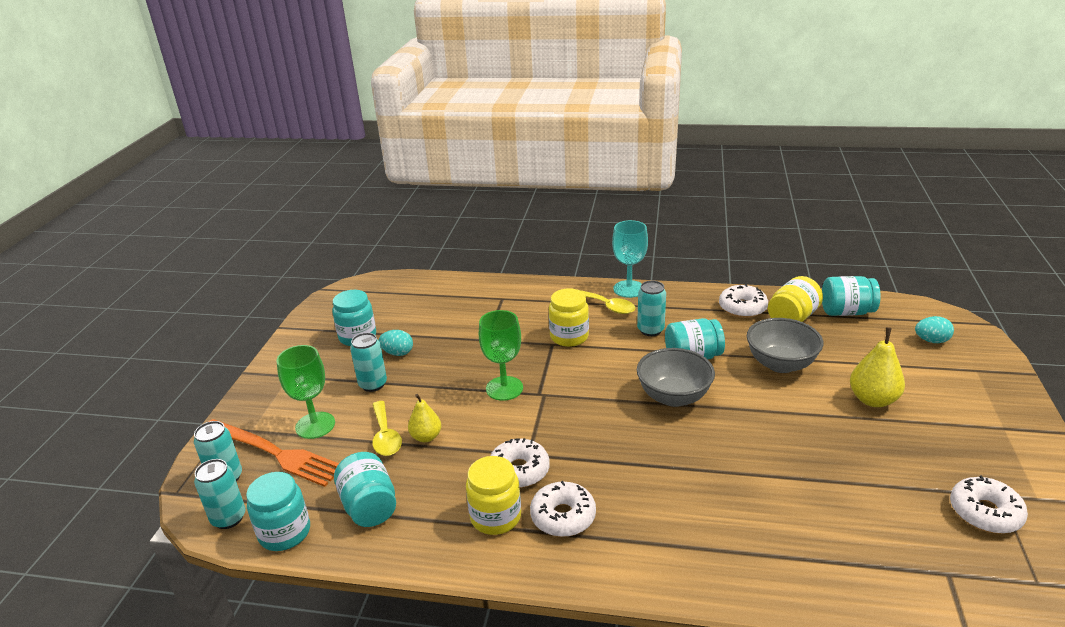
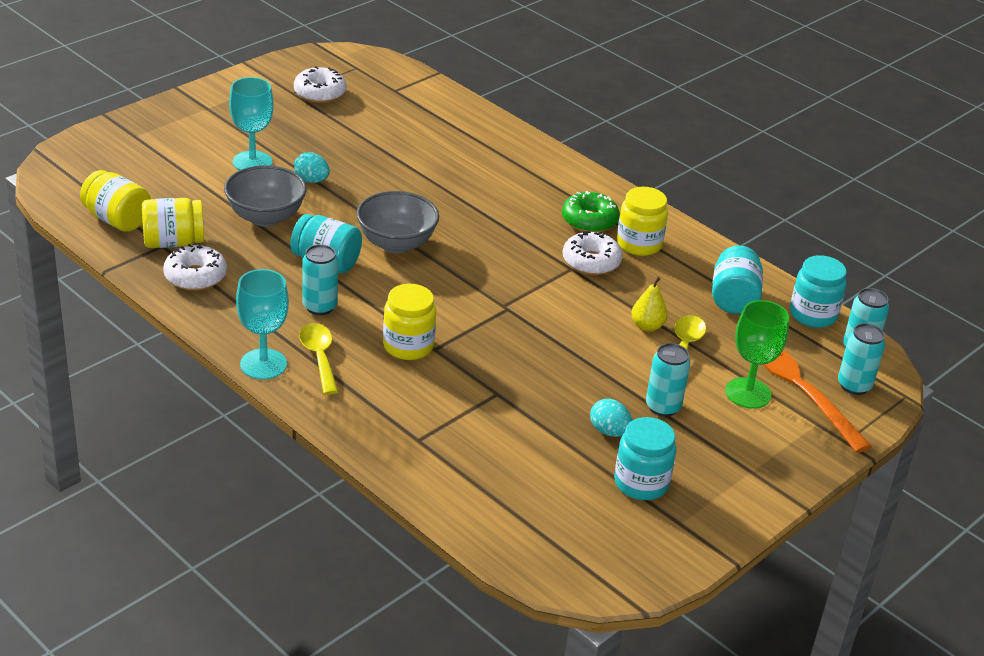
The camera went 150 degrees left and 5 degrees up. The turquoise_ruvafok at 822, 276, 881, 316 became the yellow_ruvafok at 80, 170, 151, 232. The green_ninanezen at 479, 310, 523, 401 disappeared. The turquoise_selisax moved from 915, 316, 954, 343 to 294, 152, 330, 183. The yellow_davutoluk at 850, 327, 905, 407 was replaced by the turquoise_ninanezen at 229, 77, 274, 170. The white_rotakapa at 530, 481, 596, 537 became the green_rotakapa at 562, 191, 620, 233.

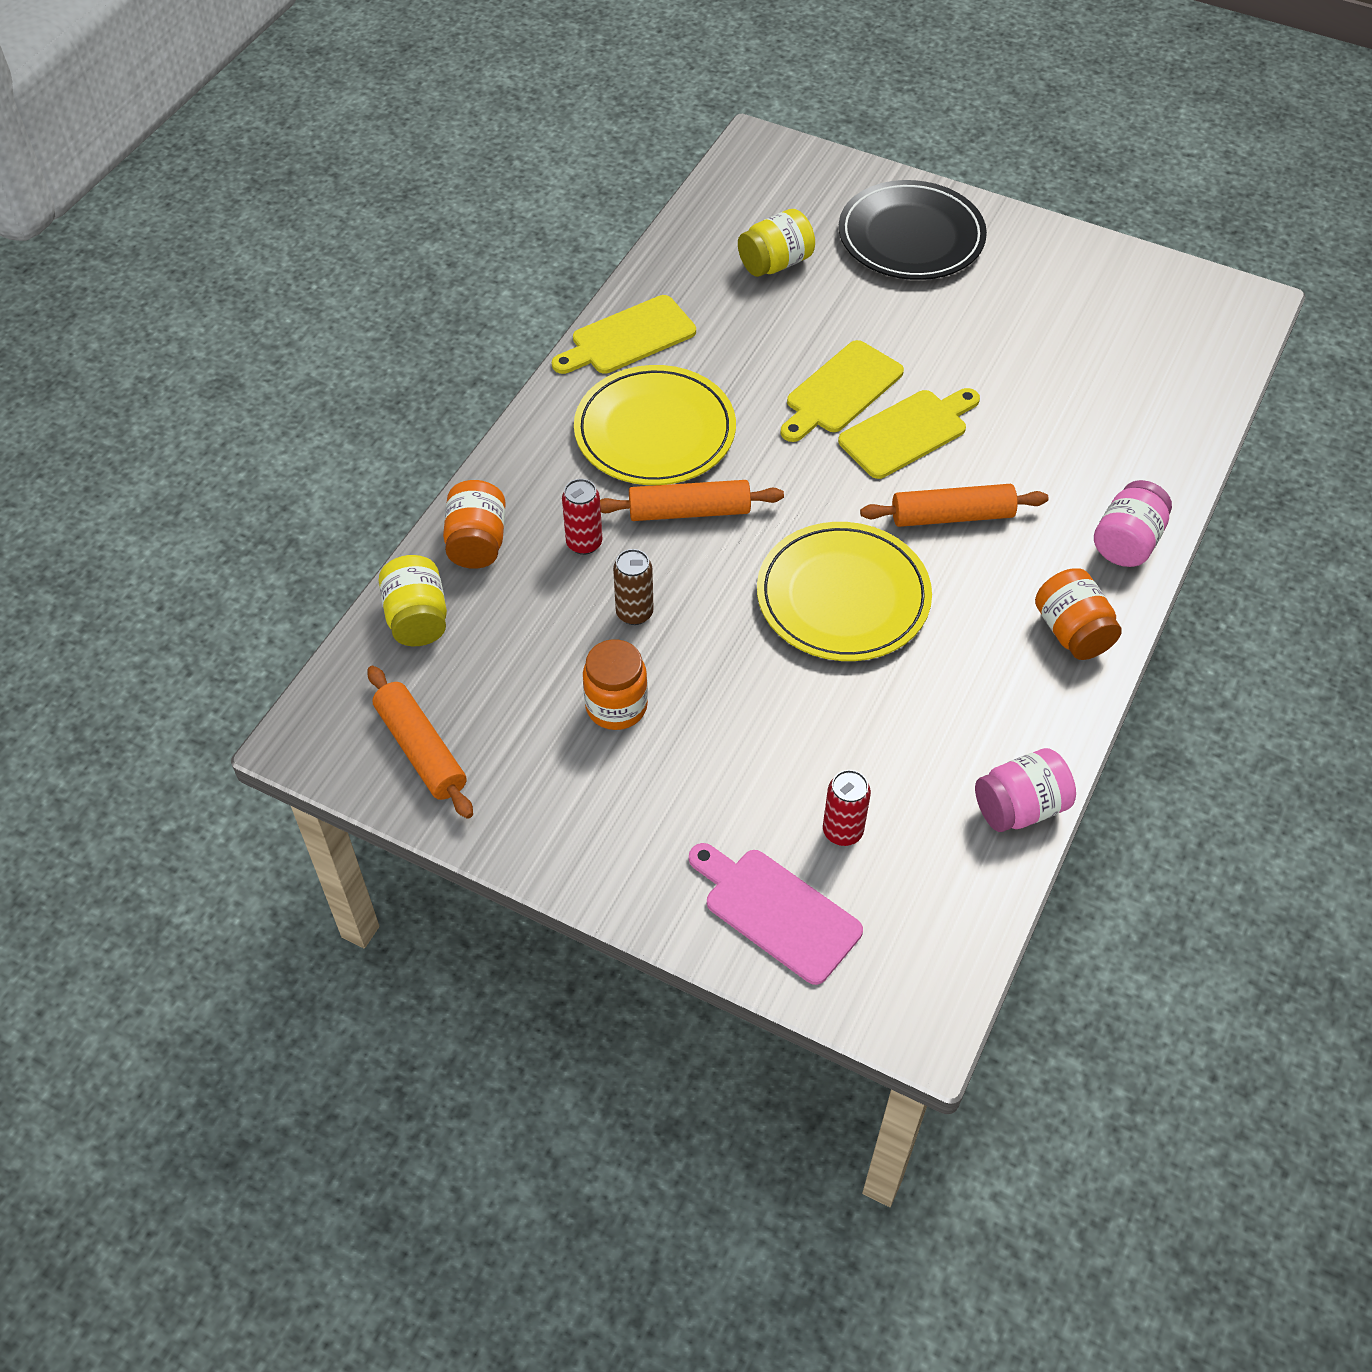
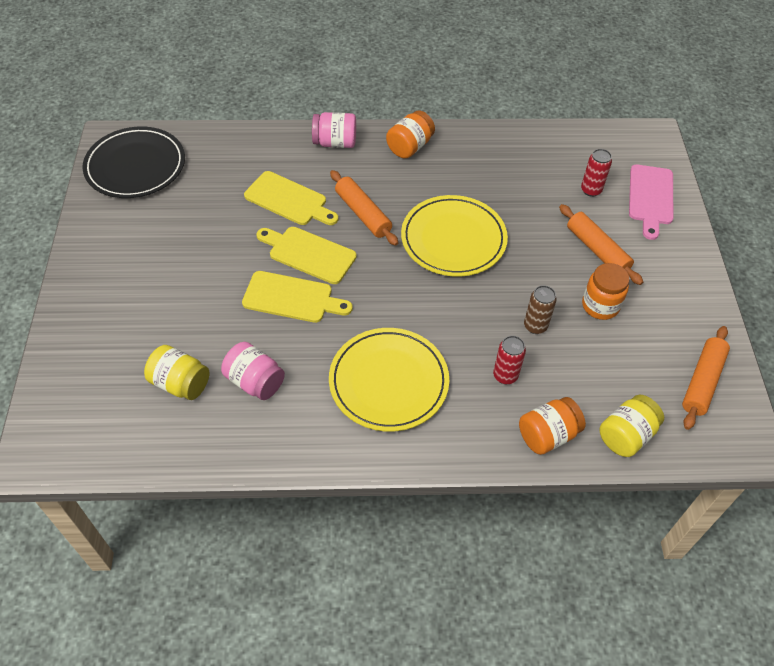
The camera went 120 degrees left and 0 degrees up. The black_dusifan moved from 839, 180, 987, 280 to 82, 126, 185, 198. The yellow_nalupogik moved from 552, 295, 696, 374 to 244, 171, 338, 225. The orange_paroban moved from 600, 480, 784, 521 to 559, 204, 643, 285. The pink_ruvafok moved from 975, 748, 1076, 832 to 221, 342, 285, 400.

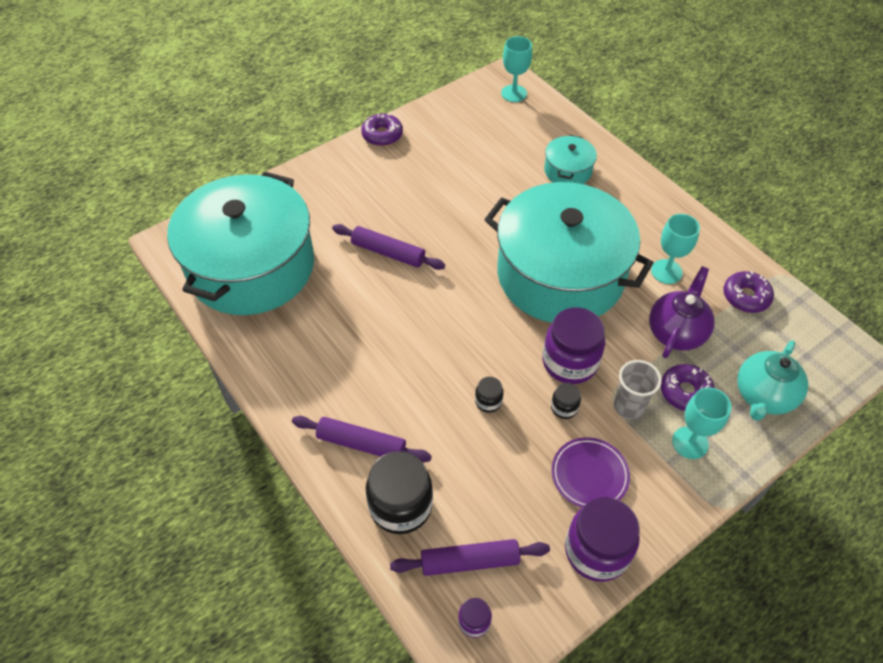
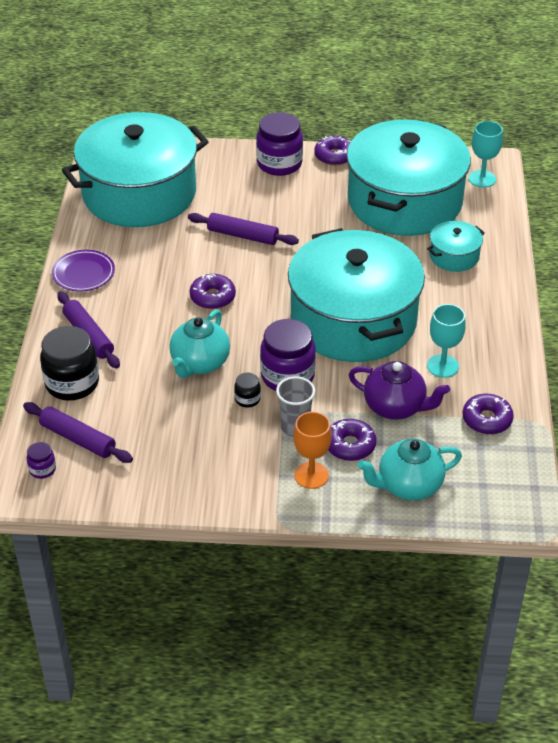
The camera went 40 degrees right and 10 degrees down. The purple_paroban at 332, 224, 445, 270 turned 45 degrees counterclockwise. The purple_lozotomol at 649, 266, 715, 358 turned 45 degrees clockwise. The black_ruvafok at 475, 377, 503, 413 was replaced by the turquoise_lozotomol at 169, 309, 230, 378. The turquoise_ninanezen at 672, 388, 731, 459 became the orange_ninanezen at 293, 412, 332, 489. The purple_dusifan moved from 552, 437, 630, 508 to 52, 250, 115, 292. The purple_ruvafok moved from 565, 497, 640, 582 to 256, 112, 303, 176. The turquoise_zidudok at 346, 120, 471, 236 appeared. The purple_rotakapa at 189, 274, 236, 309 appeared.

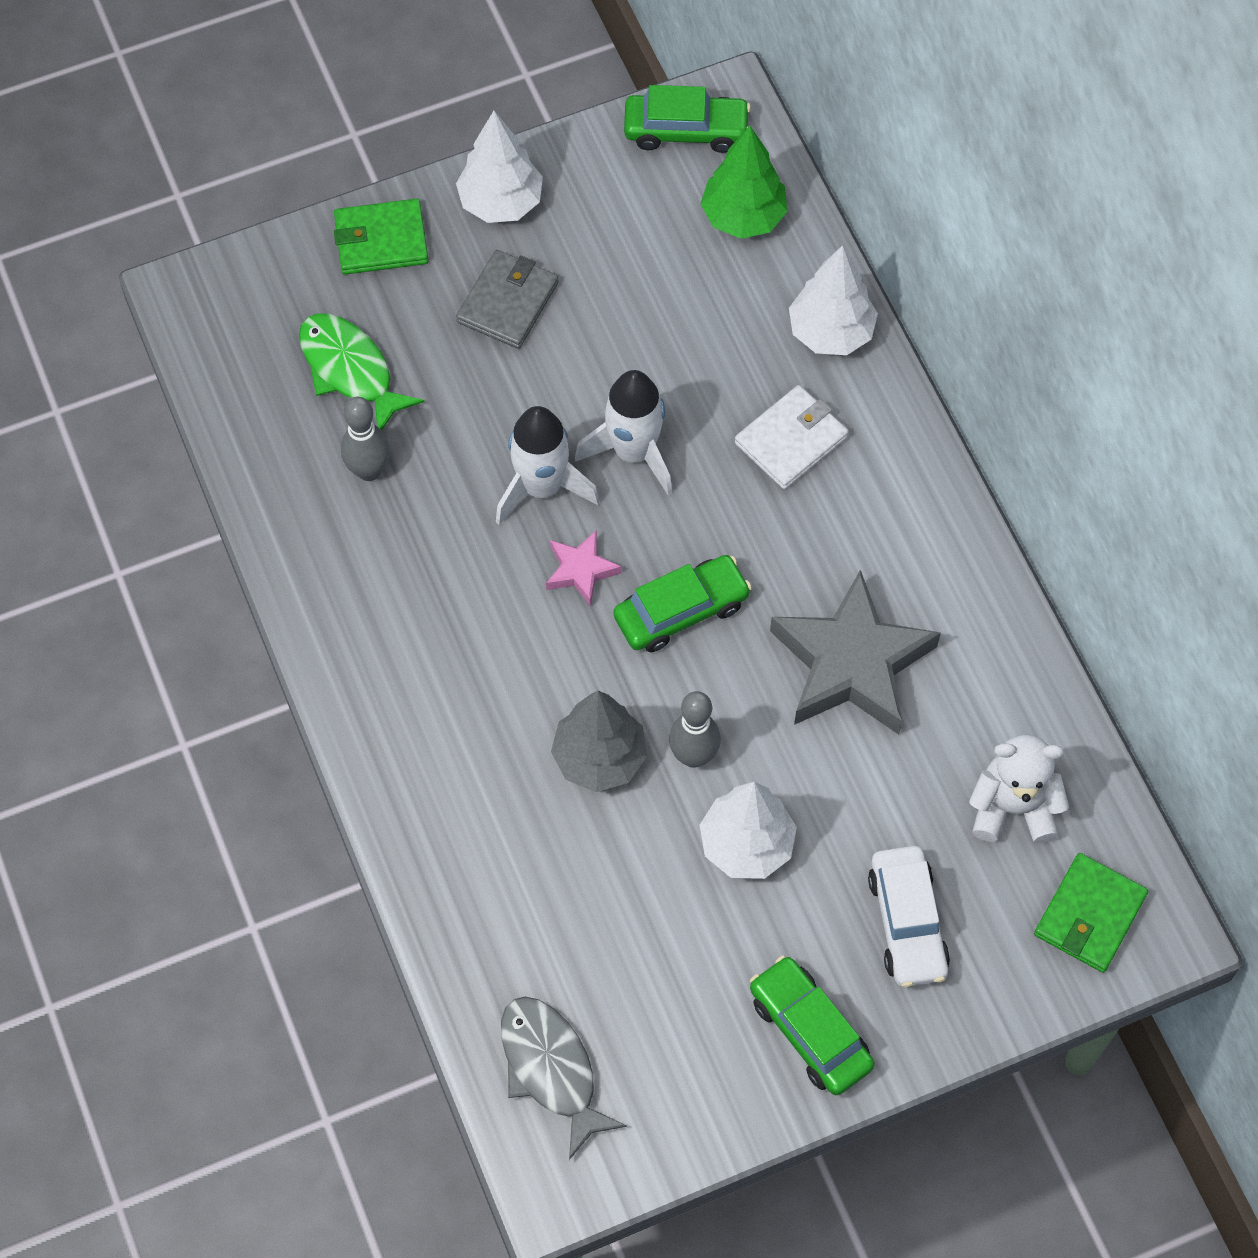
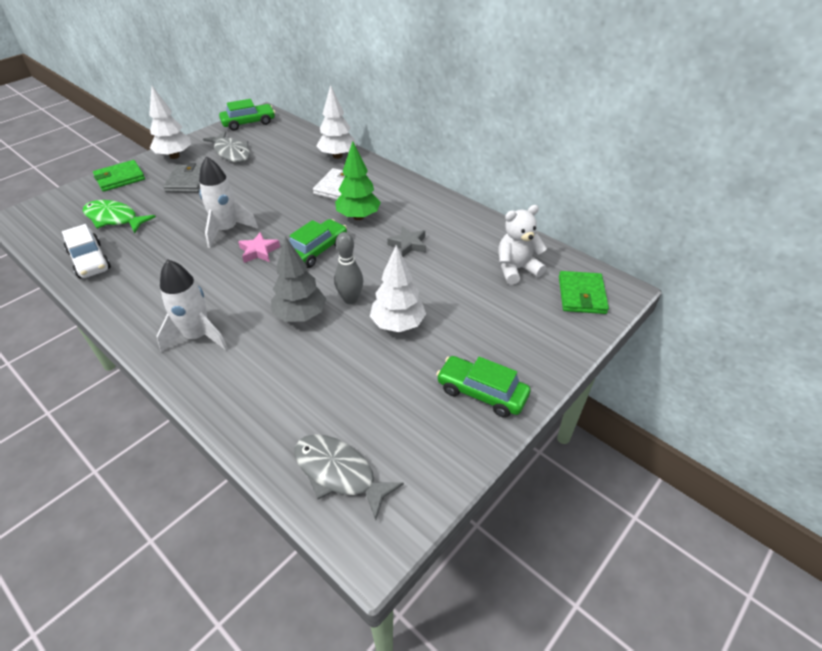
The camera went 25 degrees left and 20 degrees down. The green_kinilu moved from 700, 126, 788, 239 to 335, 141, 381, 220. The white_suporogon moved from 575, 370, 672, 496 to 157, 259, 228, 352. The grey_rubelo at 341, 397, 390, 481 disappeared. The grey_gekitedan at 770, 570, 941, 735 changed to 0.47 times the size. The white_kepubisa moved from 868, 846, 950, 987 to 62, 224, 111, 278. The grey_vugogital at 203, 131, 250, 162 appeared.

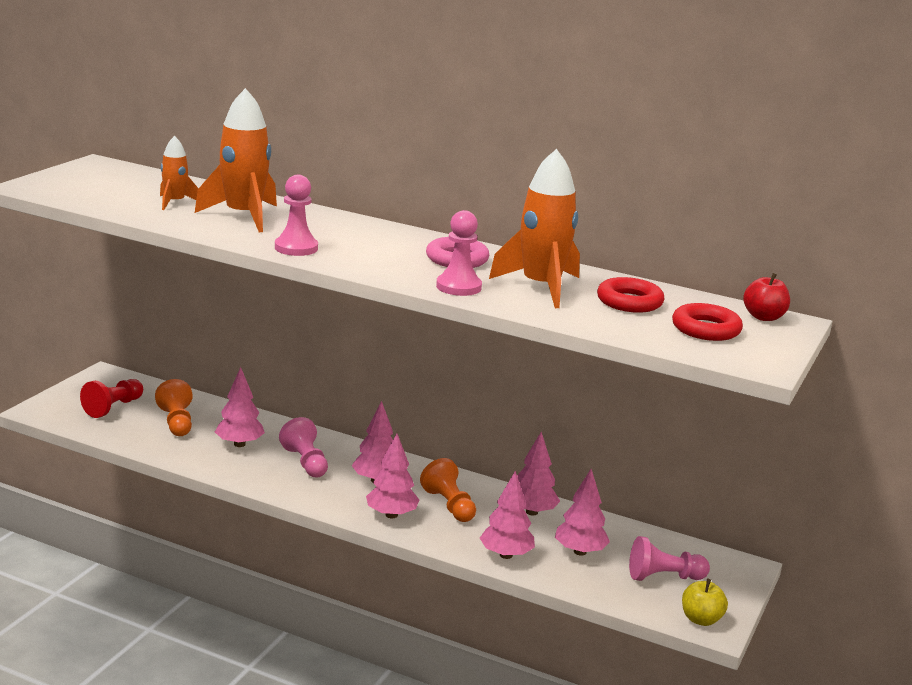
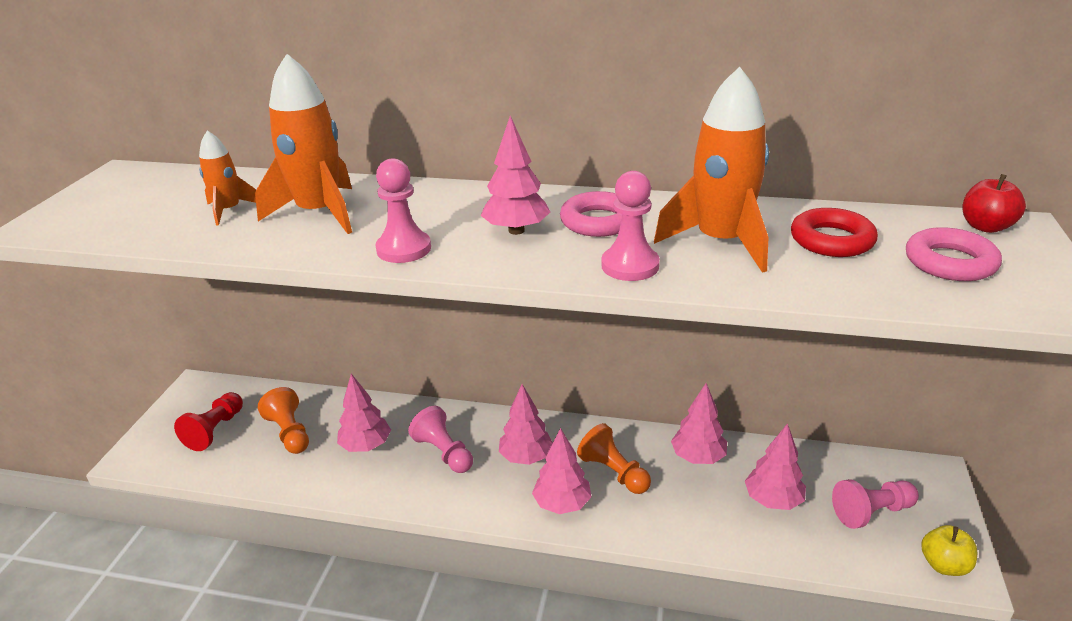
The camera went 10 degrees left and 10 degrees up. The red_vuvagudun at 672, 303, 743, 341 became the pink_vuvagudun at 906, 227, 1002, 281. The pink_kinilu moved from 480, 471, 535, 559 to 481, 116, 550, 235.

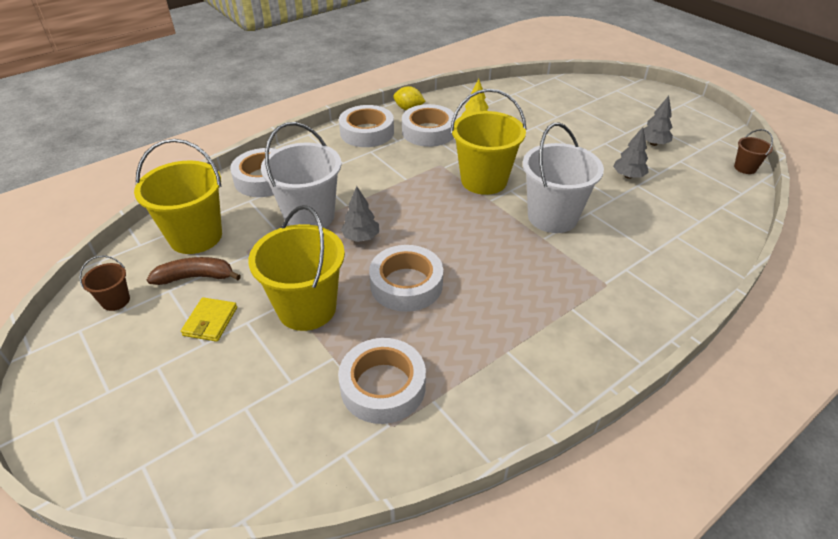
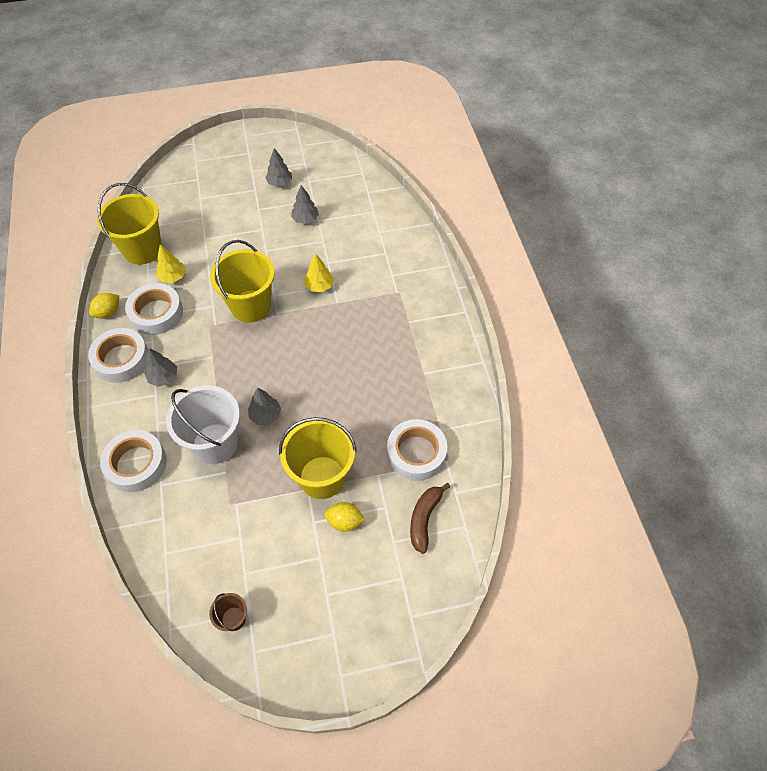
The camera went 65 degrees left and 15 degrees up. The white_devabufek at 523, 122, 604, 233 was replaced by the yellow_kinilu at 304, 253, 334, 292. The brown_devabufek at 734, 129, 773, 174 disappeared. The yellow_devabufek moved from 134, 139, 222, 254 to 97, 183, 162, 265. The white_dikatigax at 369, 245, 443, 312 disappeared. The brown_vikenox moved from 147, 257, 241, 285 to 410, 483, 450, 554. The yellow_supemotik at 181, 297, 237, 342 disappeared. The grey_kinilu at 145, 348, 177, 387 appeared. The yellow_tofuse at 325, 502, 365, 532 appeared.

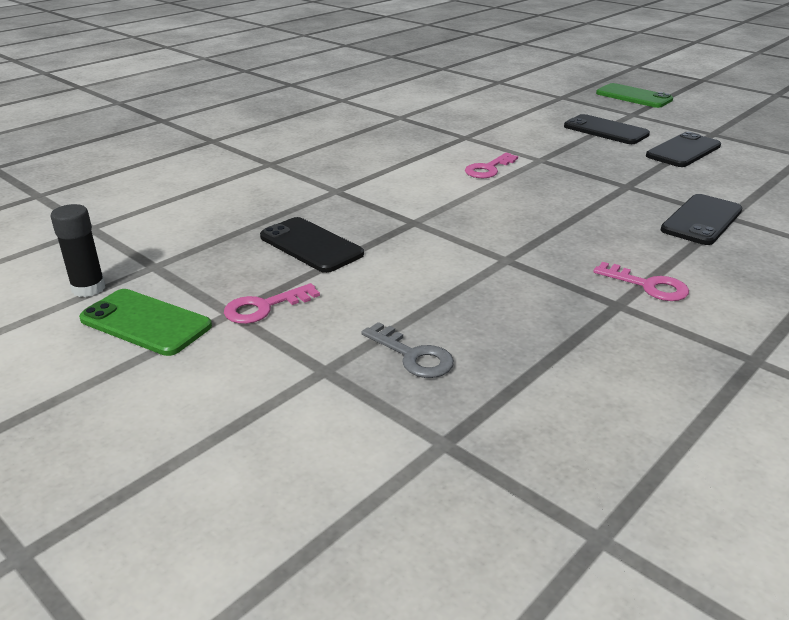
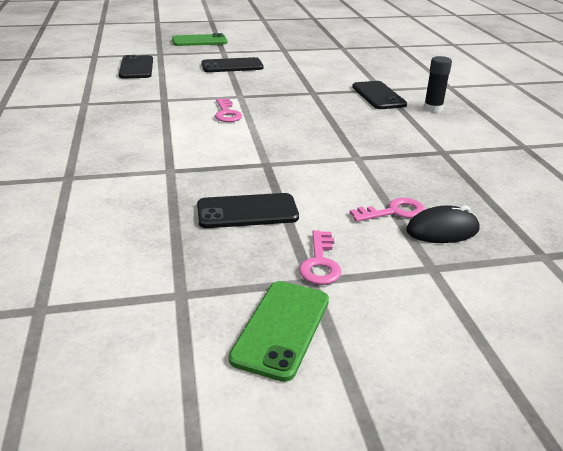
The camera went 55 degrees left and 0 degrees up. The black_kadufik moved from 646, 132, 721, 167 to 119, 55, 153, 78. The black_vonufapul moved from 50, 204, 105, 297 to 424, 56, 452, 112. The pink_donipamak moved from 593, 262, 689, 301 to 350, 198, 425, 222. The green_kadufik at 79, 289, 212, 356 turned 45 degrees counterclockwise. The grey_donipamak at 361, 322, 454, 378 was replaced by the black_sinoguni at 406, 205, 480, 243.

